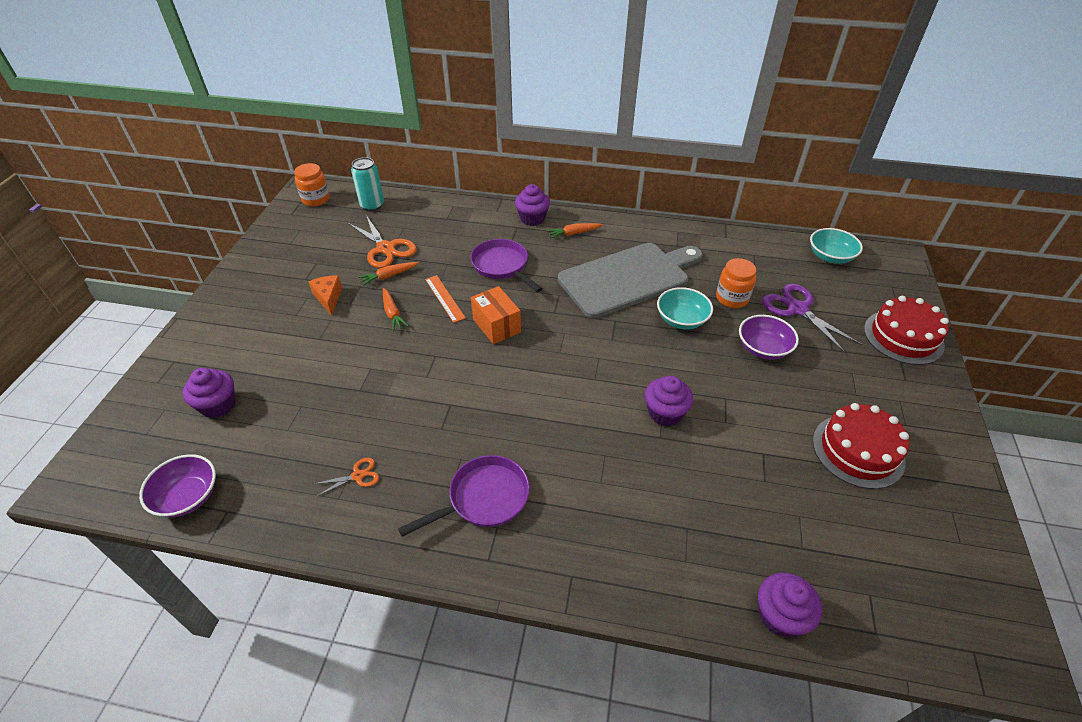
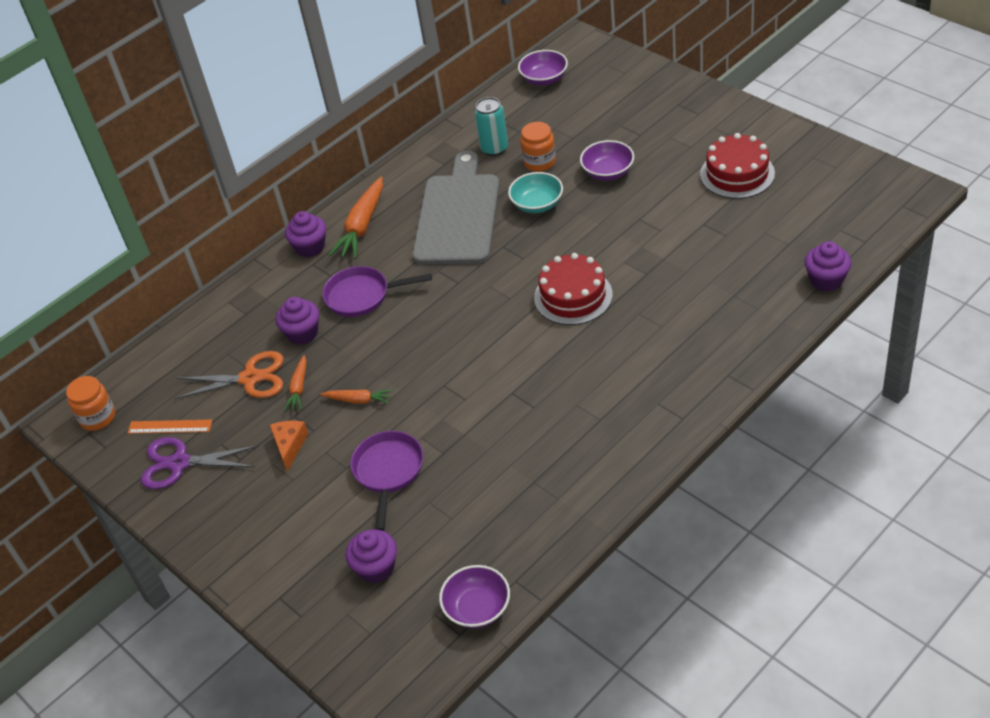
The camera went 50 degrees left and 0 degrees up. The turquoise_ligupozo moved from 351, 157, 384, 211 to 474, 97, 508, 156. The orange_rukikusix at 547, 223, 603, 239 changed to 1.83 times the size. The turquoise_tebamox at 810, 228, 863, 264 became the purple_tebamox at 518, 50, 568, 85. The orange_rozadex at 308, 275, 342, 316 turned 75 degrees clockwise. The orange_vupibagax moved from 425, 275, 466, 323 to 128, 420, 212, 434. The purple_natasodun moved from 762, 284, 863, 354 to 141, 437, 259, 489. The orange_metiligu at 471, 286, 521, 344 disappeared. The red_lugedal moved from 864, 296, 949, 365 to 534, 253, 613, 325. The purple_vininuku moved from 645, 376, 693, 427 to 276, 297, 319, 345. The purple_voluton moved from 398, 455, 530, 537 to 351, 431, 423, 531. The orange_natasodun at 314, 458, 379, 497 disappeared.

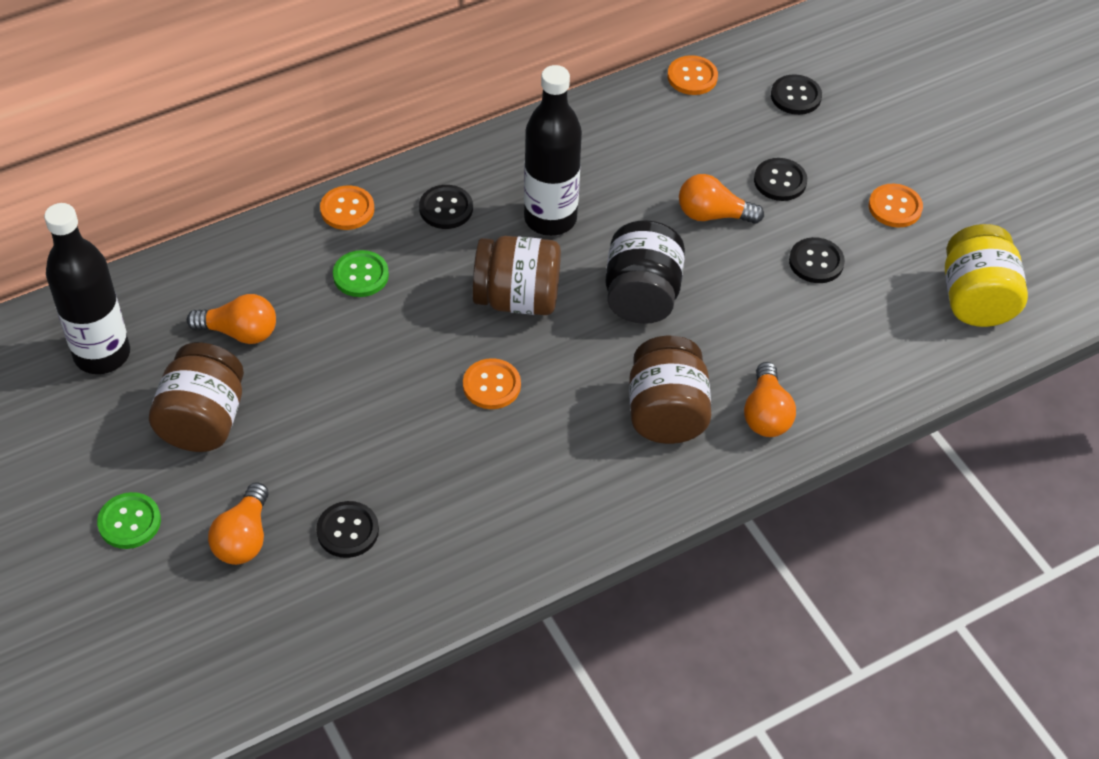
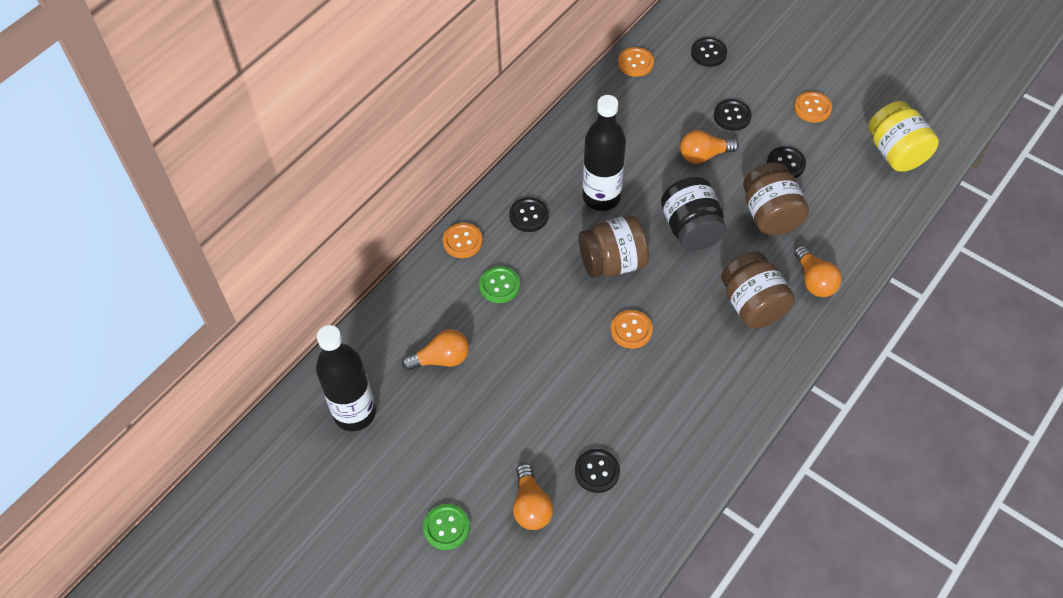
The camera went 20 degrees left and 5 degrees up. The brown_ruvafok moved from 149, 343, 244, 452 to 743, 162, 809, 236.

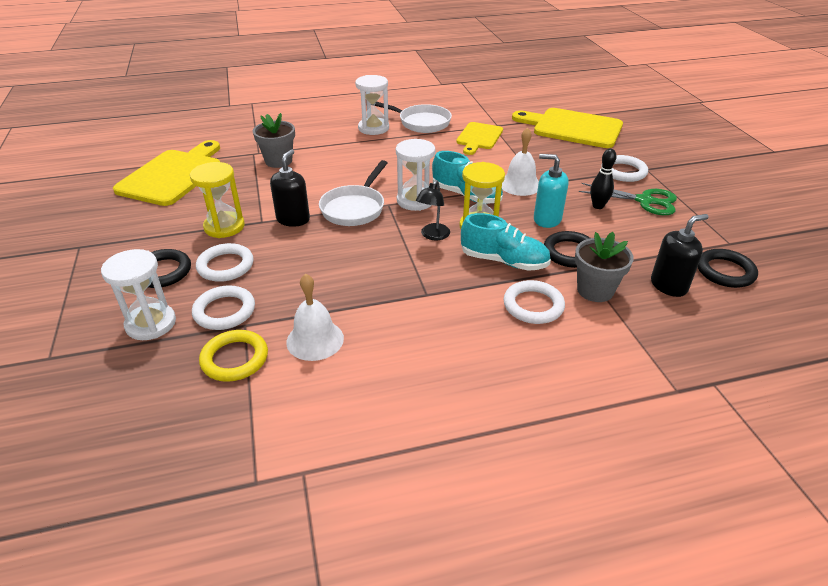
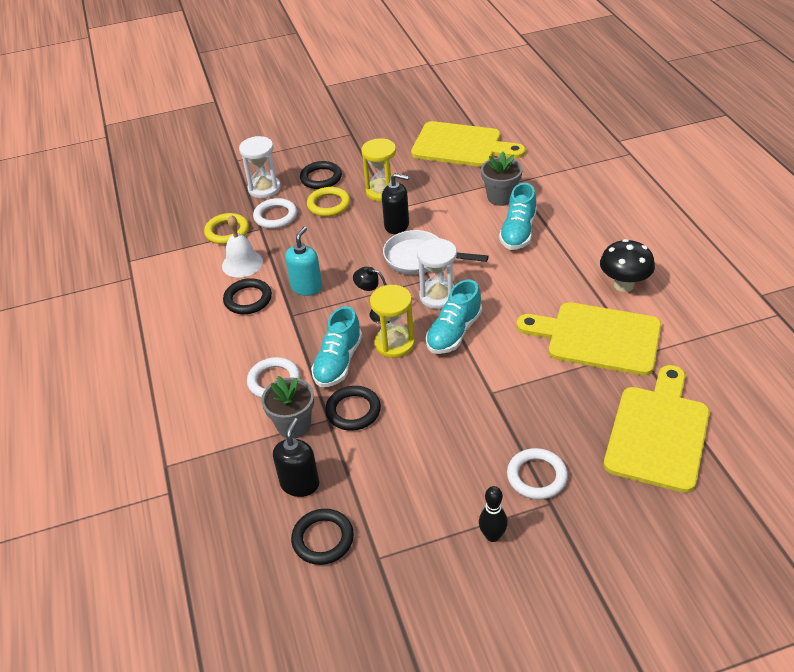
The camera went 90 degrees right and 5 degrees up. The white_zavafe at 355, 75, 389, 135 disappeared. The white_voluton at 375, 102, 452, 133 was replaced by the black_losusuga at 600, 239, 655, 292. The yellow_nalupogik at 456, 122, 503, 155 changed to 1.68 times the size. The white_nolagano at 502, 127, 539, 196 disappeared. The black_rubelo moved from 590, 149, 617, 209 to 479, 486, 508, 542. The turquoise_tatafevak moved from 534, 154, 569, 228 to 285, 227, 322, 296. The green_natasodun at 579, 183, 677, 215 disappeared. The black_tatafevak at 651, 214, 708, 297 turned 135 degrees counterclockwise. The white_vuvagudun at 196, 243, 254, 282 became the yellow_vuvagudun at 307, 187, 350, 217. The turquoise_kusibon at 499, 183, 537, 250 appeared. The black_vuvagudun at 223, 278, 272, 314 appeared.

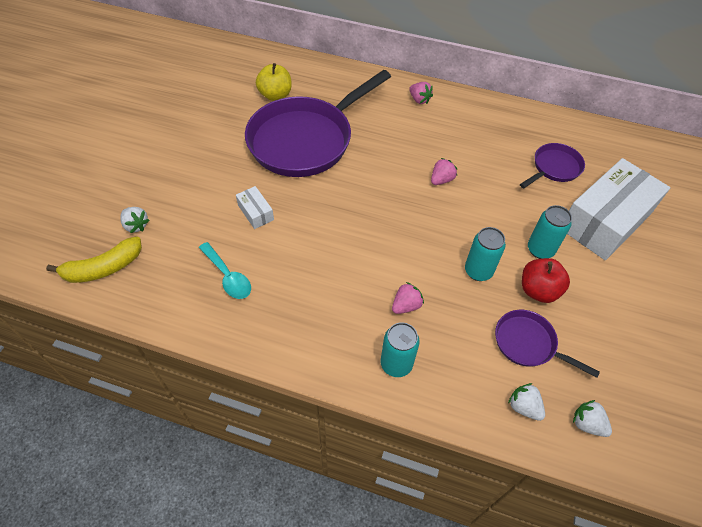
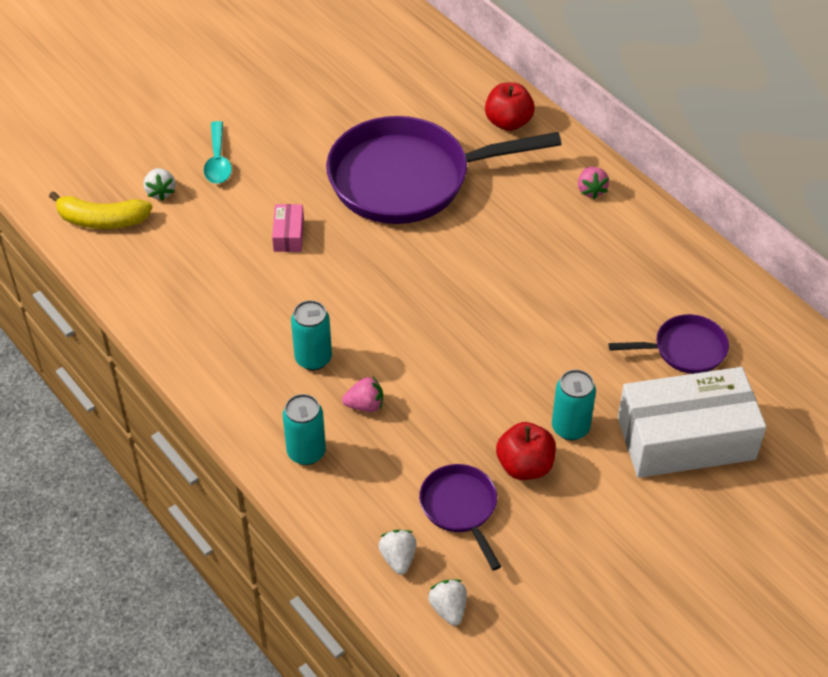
The camera went 35 degrees right and 5 degrees down. The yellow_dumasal at 256, 63, 292, 101 disappeared. The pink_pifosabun at 431, 158, 457, 185 disappeared. The white_metiligu at 236, 186, 274, 229 became the pink_metiligu at 272, 204, 304, 252. The turquoise_ligupozo moved from 465, 227, 506, 281 to 291, 300, 332, 370. The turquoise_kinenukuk moved from 199, 242, 251, 299 to 204, 121, 232, 184. The red_dumasal at 485, 82, 535, 131 appeared.

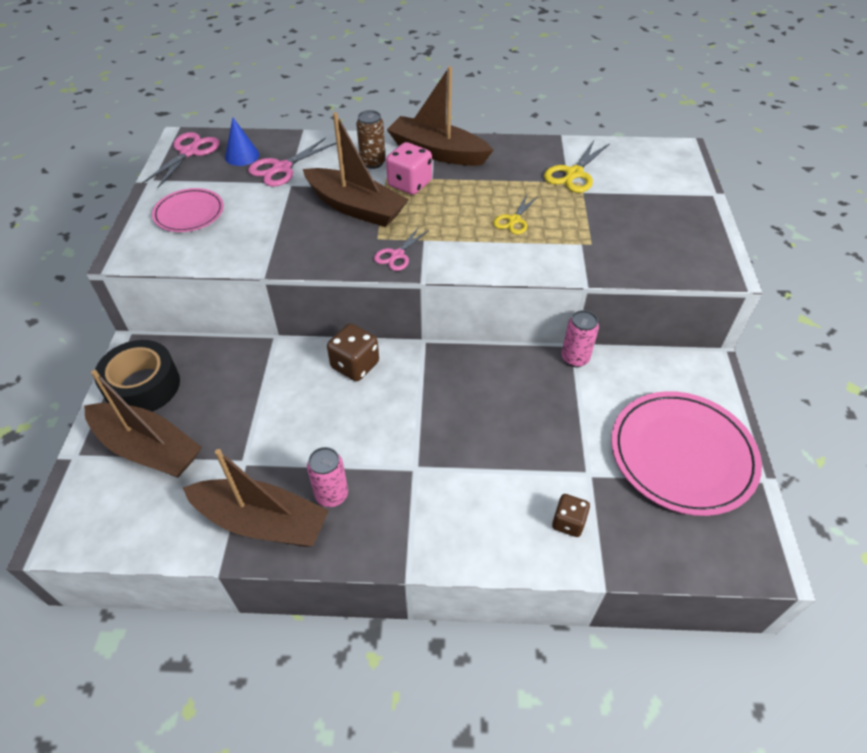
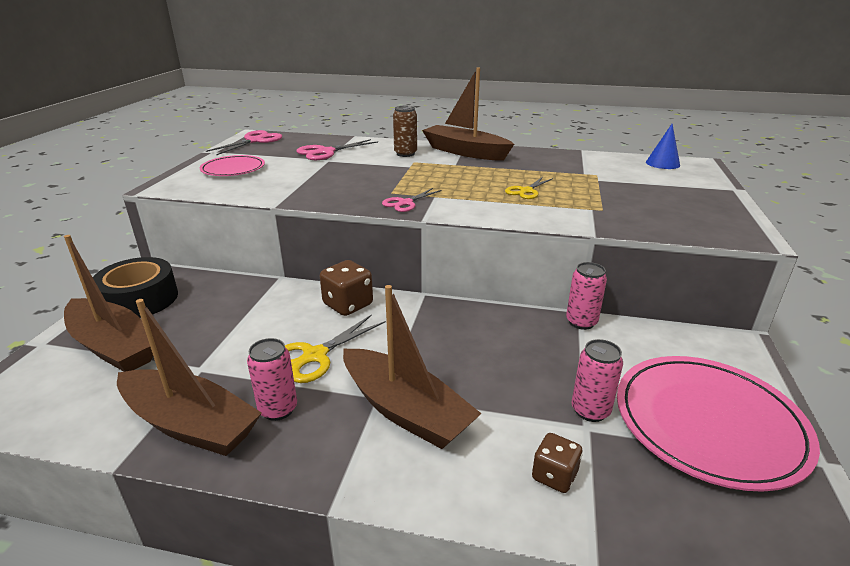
The camera went 10 degrees right and 20 degrees down. The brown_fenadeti moved from 303, 112, 409, 227 to 343, 285, 482, 449. The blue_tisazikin moved from 225, 117, 260, 166 to 646, 124, 680, 169. The yellow_natasodun moved from 544, 141, 610, 193 to 285, 314, 386, 383. The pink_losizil at 386, 142, 432, 195 disappeared. The pink_ligupozo at 571, 339, 623, 422 appeared.

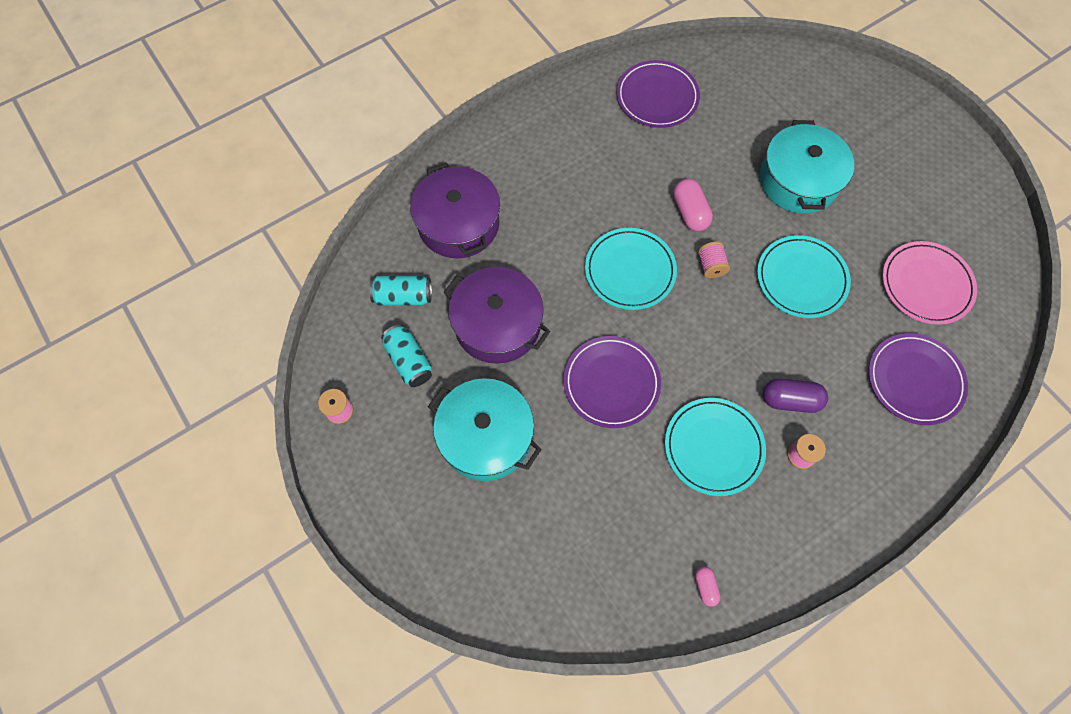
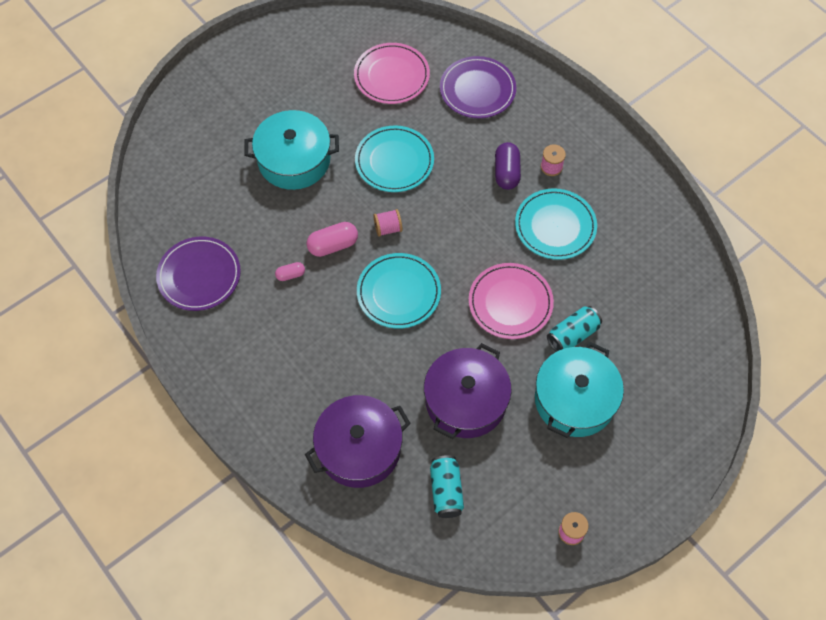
The camera went 95 degrees left and 5 degrees down. The turquoise_ligupozo moved from 381, 324, 432, 387 to 547, 306, 602, 352. The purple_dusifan at 564, 336, 661, 428 became the pink_dusifan at 469, 263, 554, 339. The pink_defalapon moved from 695, 566, 720, 607 to 275, 262, 305, 281.

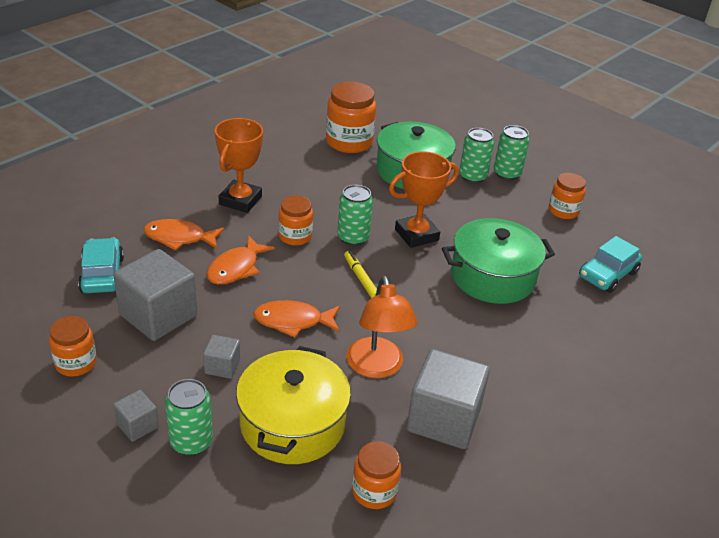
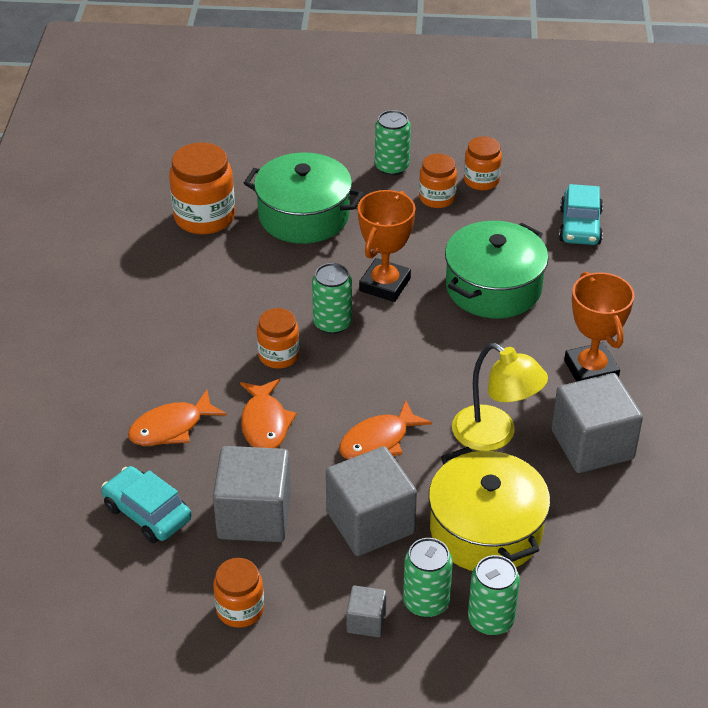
The camera went 35 degrees left and 5 degrees up. The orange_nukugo moved from 215, 118, 263, 213 to 564, 272, 635, 382. The green_ligupozo moved from 459, 128, 495, 183 to 468, 555, 520, 635. The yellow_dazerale at 344, 251, 377, 298 disappeared. The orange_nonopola at 346, 275, 418, 378 became the yellow_nonopola at 452, 343, 548, 451. The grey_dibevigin at 203, 335, 240, 379 changed to 2.06 times the size. The orange_ruvafok moved from 352, 441, 401, 509 to 419, 154, 457, 208.

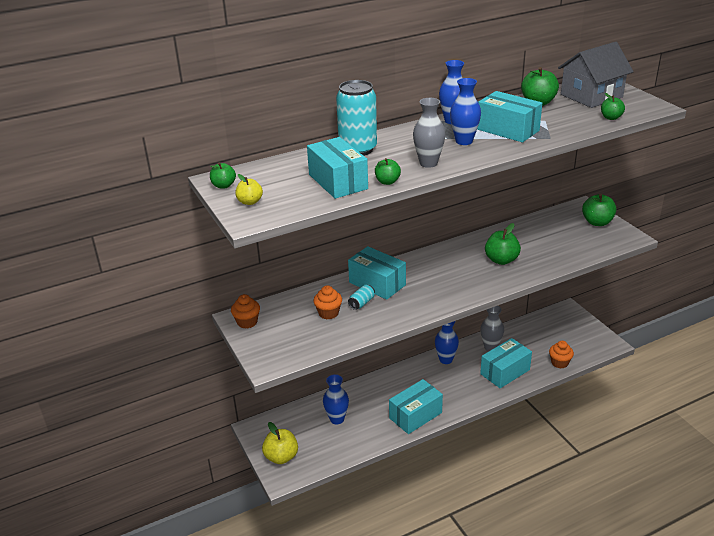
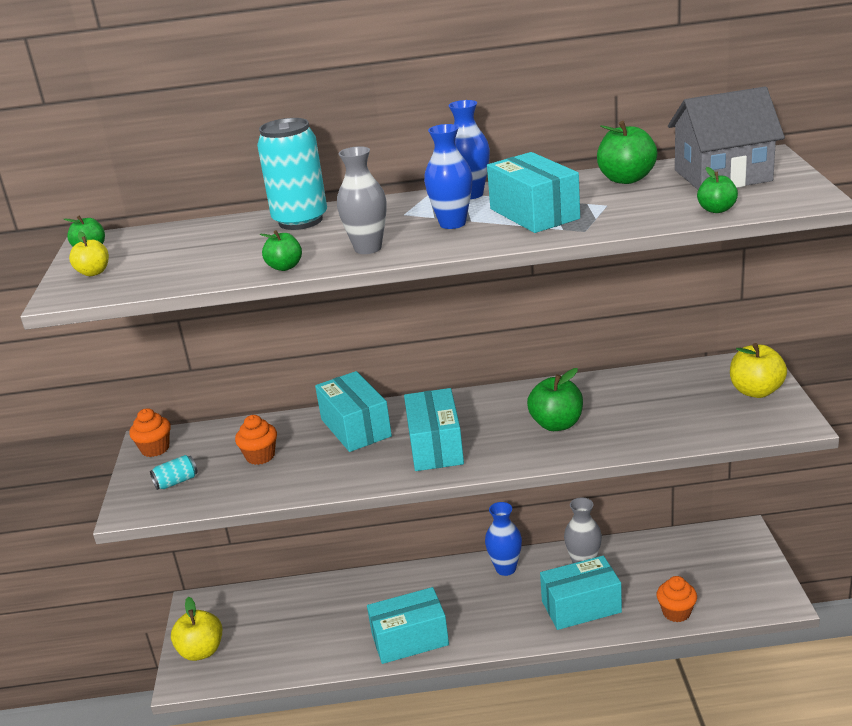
The camera went 25 degrees right and 5 degrees down. The turquoise_metiligu moved from 307, 137, 368, 199 to 404, 388, 464, 471. The green_dumasal at 582, 194, 617, 226 became the yellow_dumasal at 730, 343, 787, 398. The turquoise_ligupozo moved from 348, 285, 375, 310 to 150, 455, 198, 490. The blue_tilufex at 323, 374, 349, 424 disappeared.

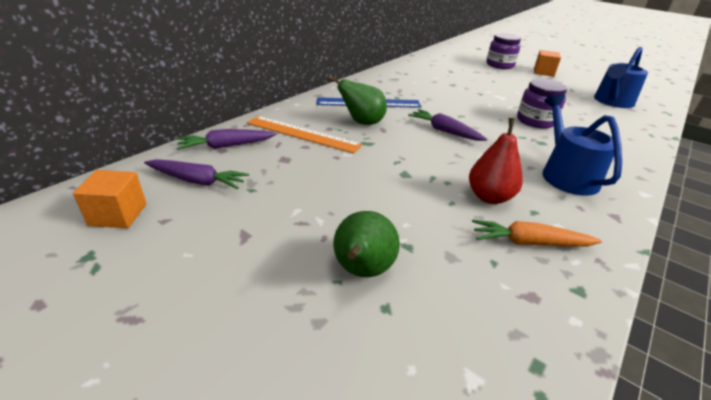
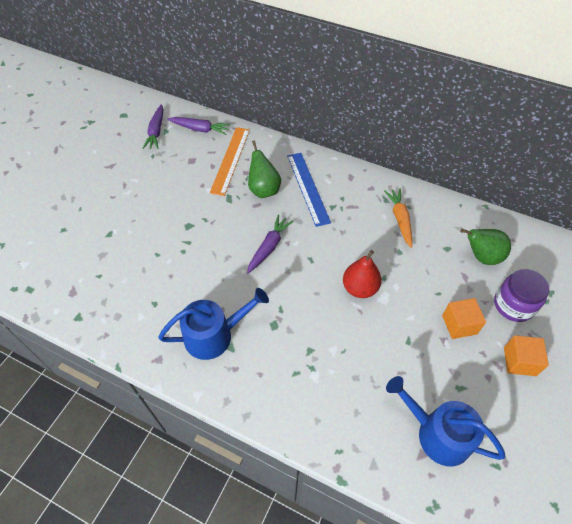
The camera went 80 degrees right and 20 degrees up. The purple_ruvafok at 517, 79, 567, 129 disappeared. The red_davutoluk moved from 469, 118, 523, 204 to 343, 250, 382, 298. The purple_rukikusix at 177, 129, 277, 150 turned 135 degrees clockwise. The orange_dibevigin moved from 73, 170, 146, 228 to 442, 298, 486, 339. The green_davutoluk moved from 333, 211, 400, 277 to 460, 229, 511, 265. The orange_rukikusix moved from 472, 220, 602, 247 to 384, 189, 412, 248.

